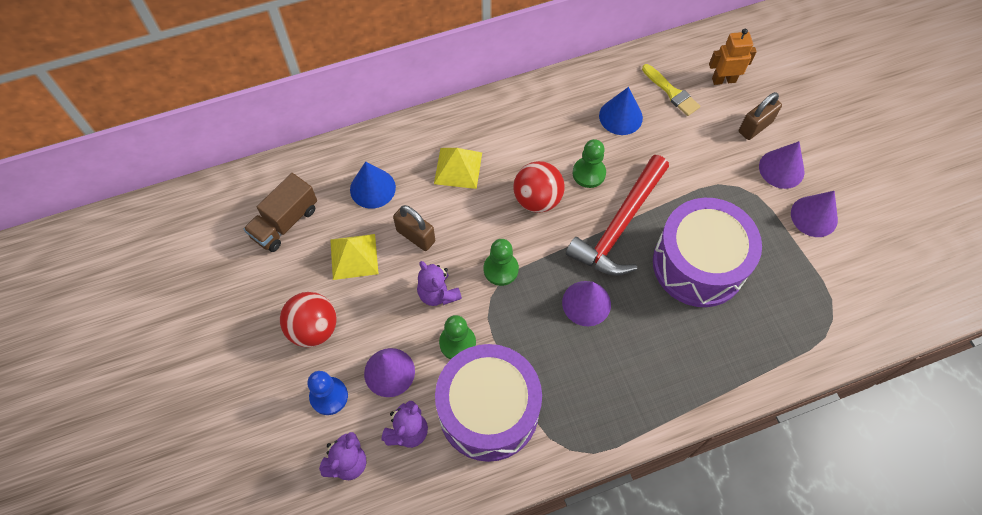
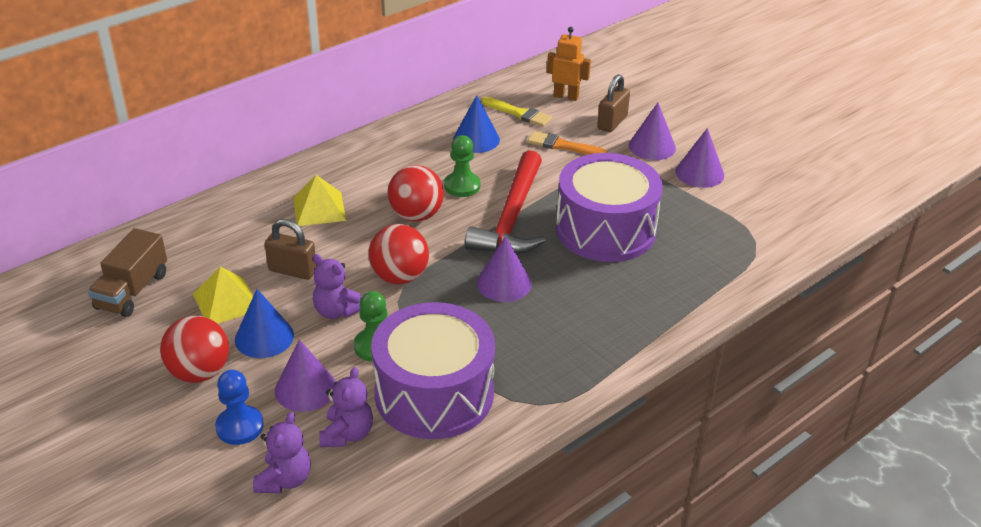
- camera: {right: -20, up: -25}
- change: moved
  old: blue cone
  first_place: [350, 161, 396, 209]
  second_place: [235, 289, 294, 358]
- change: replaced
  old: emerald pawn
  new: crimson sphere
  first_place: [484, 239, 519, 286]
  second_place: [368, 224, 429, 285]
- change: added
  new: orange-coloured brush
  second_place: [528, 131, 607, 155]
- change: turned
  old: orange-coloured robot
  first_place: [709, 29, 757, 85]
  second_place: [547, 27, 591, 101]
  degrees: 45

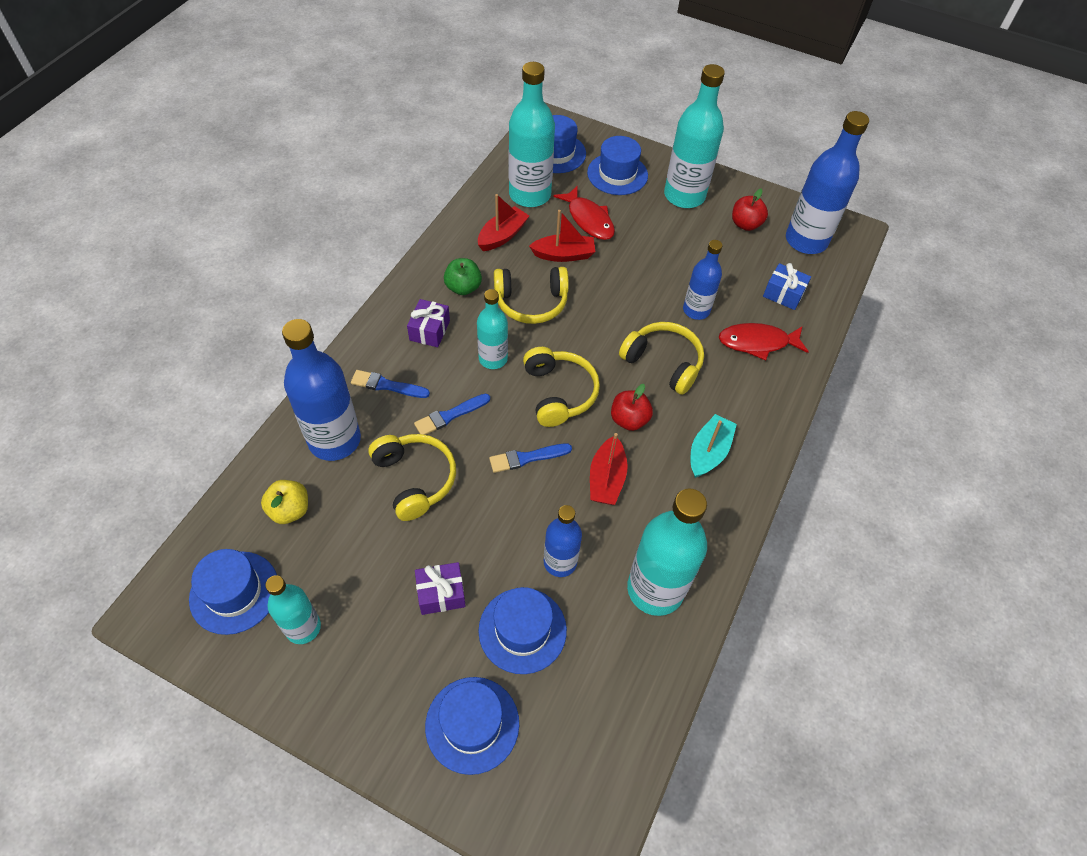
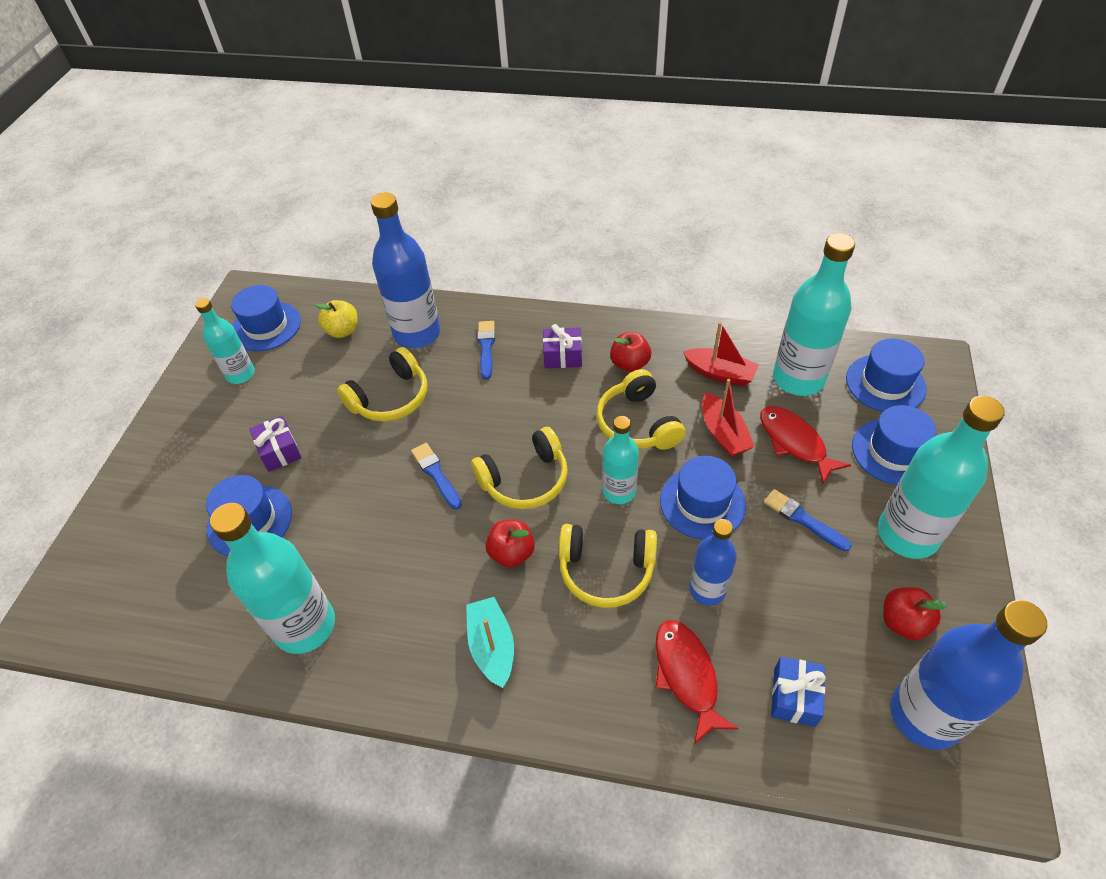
- camera: {right: 80, up: -5}
- change: turned
  old: teal boat
  first_place: [691, 414, 737, 478]
  second_place: [466, 597, 514, 688]
  degrees: -120
- change: turned
  old: golden headphones
  first_place: [619, 322, 704, 395]
  second_place: [559, 524, 657, 608]
  degrees: 75
- change: moved
  old: teal bottle
  first_place: [477, 289, 508, 369]
  second_place: [602, 416, 639, 504]
- change: recoloured
  old: emerald apple
  new: crimson apple
  first_place: [444, 258, 482, 295]
  second_place: [610, 332, 651, 372]
- change: moved
  old: blue tall hat
  first_place: [425, 677, 519, 775]
  second_place: [660, 456, 746, 539]
- change: turned
  old: crimson fish
  first_place: [553, 185, 615, 240]
  second_place: [760, 406, 851, 484]
  degrees: 105
- change: moved
  old: blue brush
  first_place: [414, 394, 490, 435]
  second_place: [764, 489, 852, 551]
- change: removed
  old: blue bottle
  first_place: [544, 505, 582, 577]
- change: removed
  old: crimson boat
  first_place: [590, 433, 627, 505]

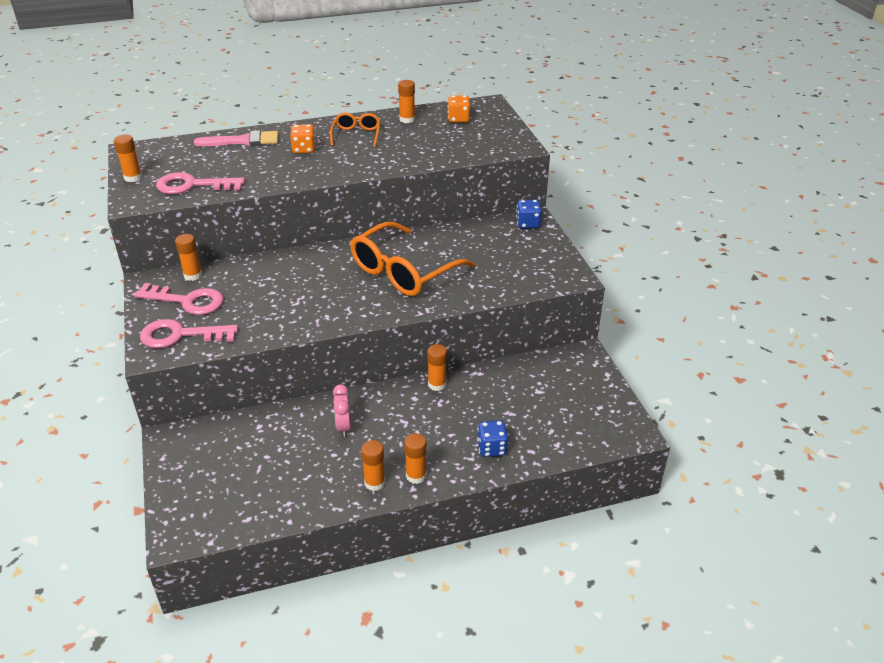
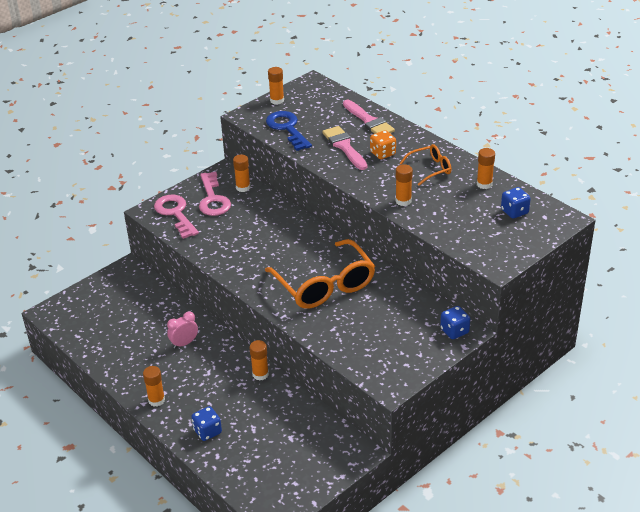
- camera: {right: 65, up: 0}
- change: turned
  old: orange-coloured spectacles
  first_place: [350, 222, 475, 296]
  second_place: [265, 239, 375, 309]
  degrees: -135
- change: recoloured
  old: rose-pink key
  new: blue key
  first_place: [156, 172, 245, 194]
  second_place: [266, 111, 312, 151]
- change: added
  new: rose-pink brush
  second_place: [322, 126, 367, 170]
- change: moved
  old: orange-coloured glue
  first_place: [361, 440, 385, 491]
  second_place: [395, 164, 413, 206]
- change: recoloured
  old: orange-coloured die
  new: blue die
  first_place: [448, 95, 470, 123]
  second_place: [501, 187, 531, 219]

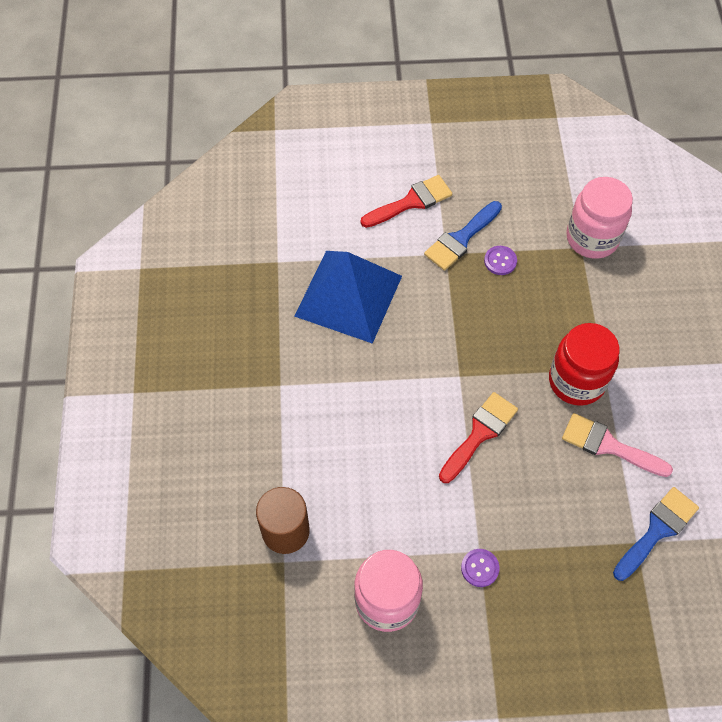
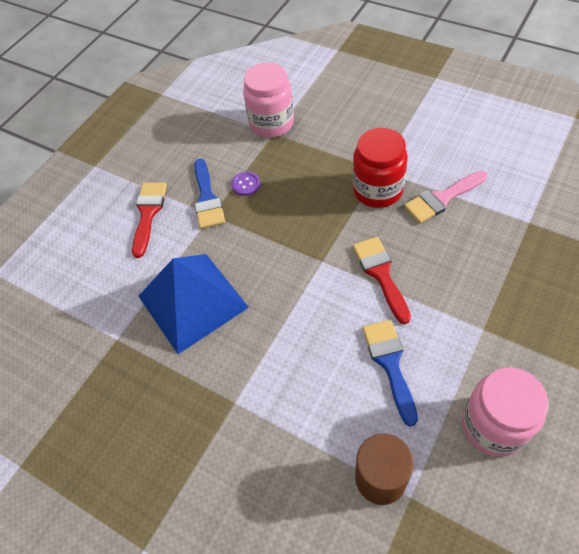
- camera: {right: -50, up: -5}
- change: moved
  old: blue brush
  first_place: [613, 487, 699, 581]
  second_place: [362, 320, 418, 427]
- change: removed
  old: purple shirt button
  first_place: [461, 549, 499, 587]

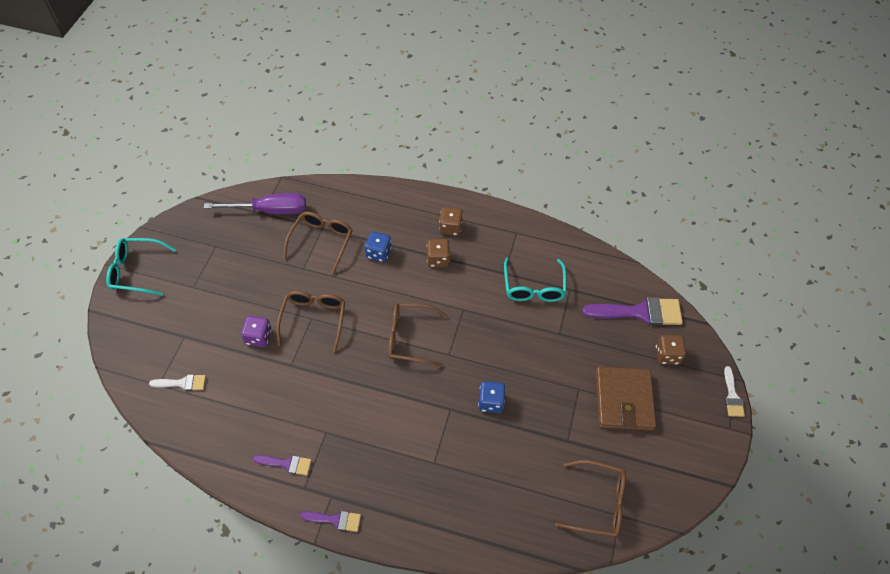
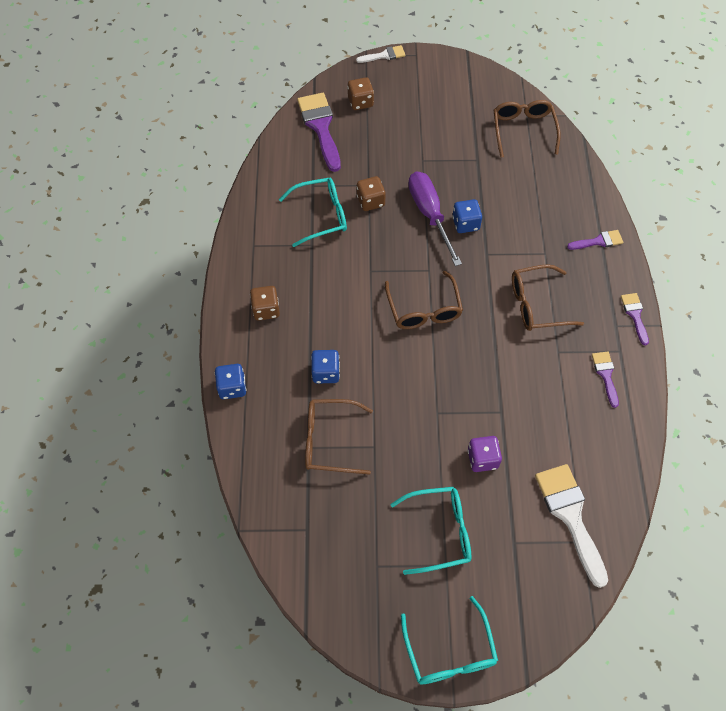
- camera: {right: -105, up: 5}
- change: added
  new: blue die
  second_place: [215, 364, 246, 399]
- change: moved
  old: brown die
  first_place: [427, 239, 450, 267]
  second_place: [357, 176, 386, 211]
- change: added
  new: teal spectacles
  second_place: [390, 487, 471, 575]
- change: moved
  old: purple hand screwdriver
  first_place: [204, 193, 306, 214]
  second_place: [408, 172, 462, 266]
- change: moved
  old: brown spectacles
  first_place: [276, 291, 345, 352]
  second_place: [512, 264, 584, 331]
- change: resized
  old: white brush
  first_place: [149, 374, 206, 391]
  second_place: [535, 464, 608, 588]
  factor: 1.9
- change: added
  new: purple brush
  second_place: [567, 230, 623, 250]
- change: removed
  old: brown card wallet
  first_place: [596, 366, 656, 431]

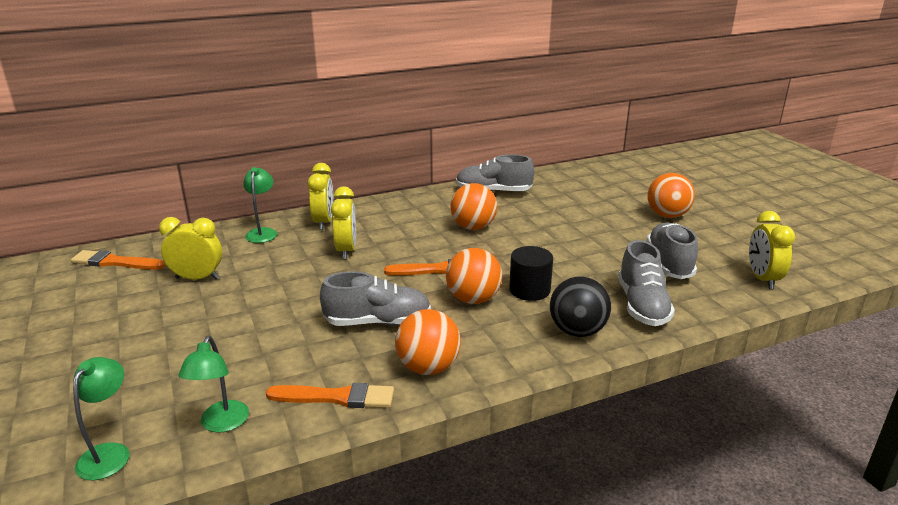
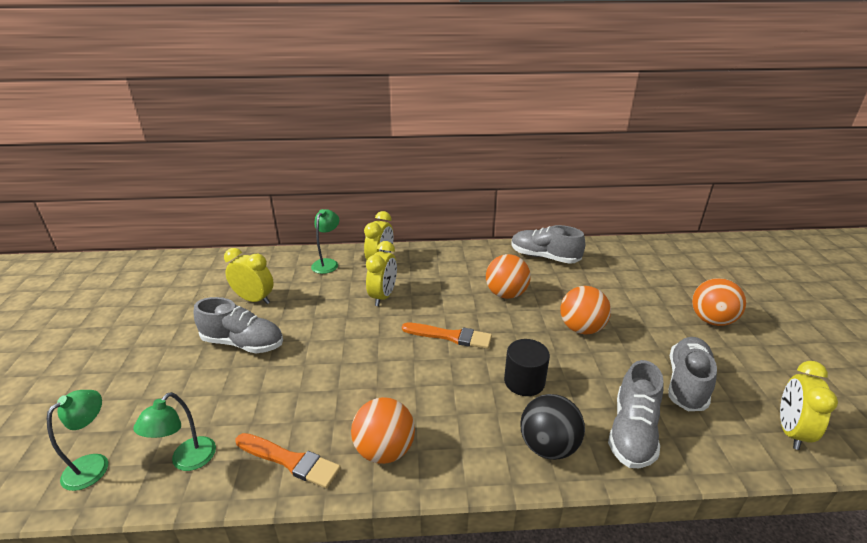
- camera: {right: 20, up: 5}
- change: moved
  old: grey shoe
  first_place: [320, 271, 431, 326]
  second_place: [193, 297, 283, 353]
- change: moved
  old: orange-coloured sphere
  first_place: [446, 248, 502, 304]
  second_place: [560, 286, 611, 334]
- change: removed
  old: orange-coloured brush
  first_place: [71, 250, 165, 270]

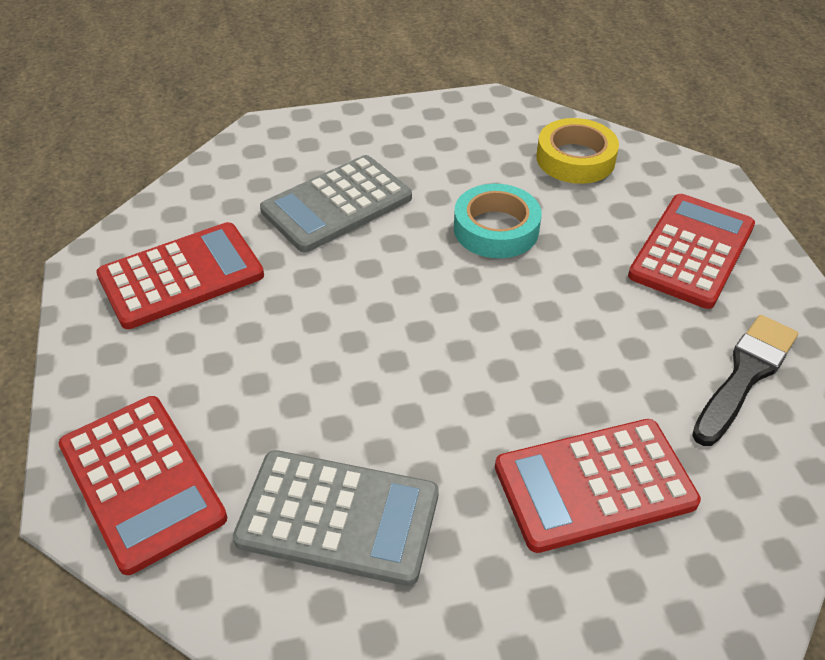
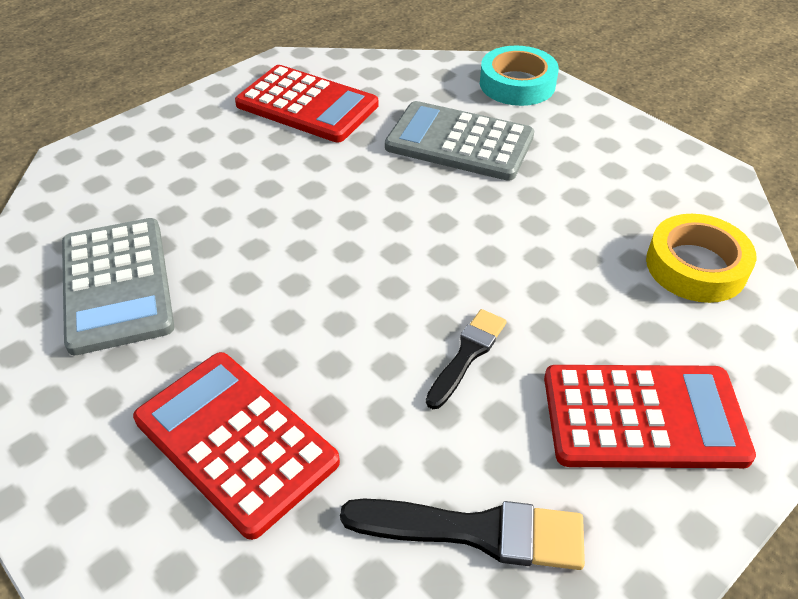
- camera: {right: 60, up: 0}
- change: added
  new: black brush
  second_place: [426, 309, 507, 409]
- change: moved
  old: teal tape
  first_place: [454, 184, 542, 258]
  second_place: [480, 46, 559, 106]
- change: removed
  old: crimson pocket calculator
  first_place: [59, 396, 227, 575]

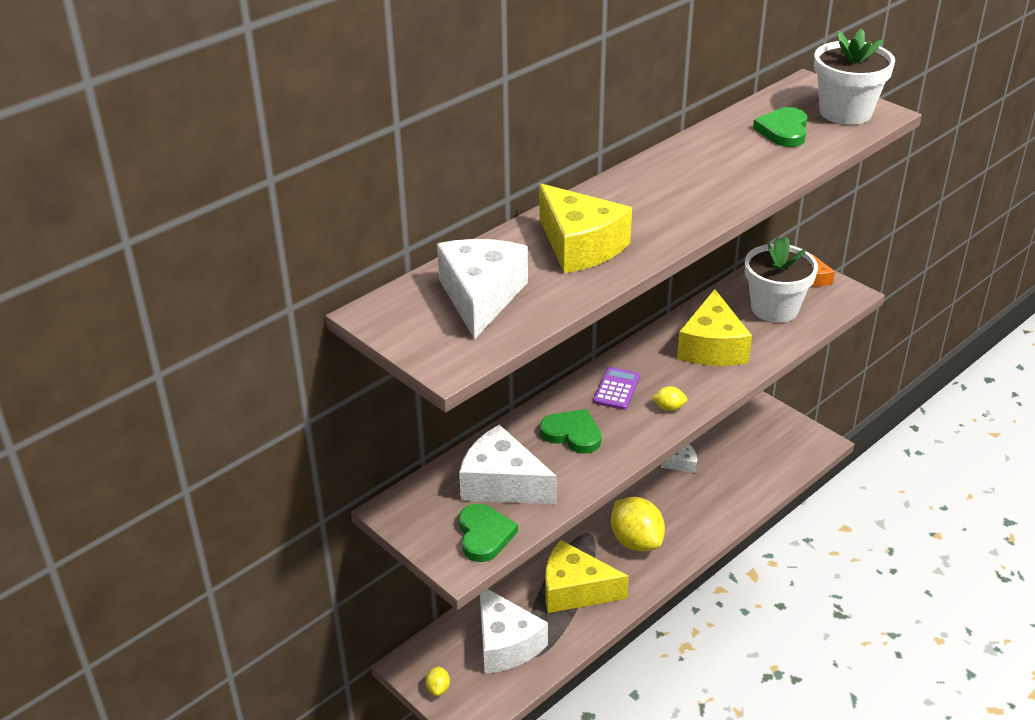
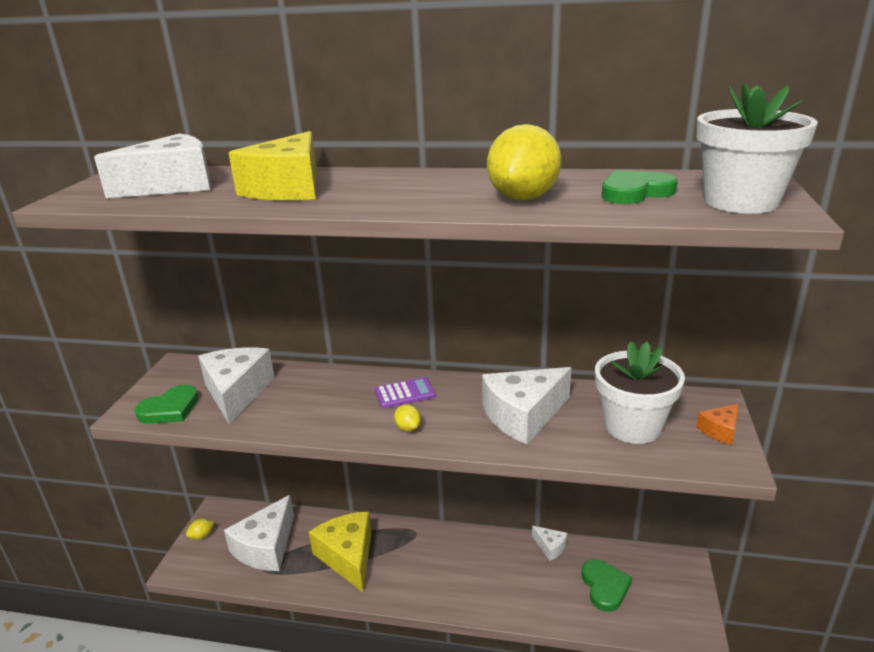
- camera: {right: 55, up: -10}
- change: recoloured
  old: golden piece of cheese
  new: white piece of cheese
  first_place: [677, 289, 752, 366]
  second_place: [482, 367, 571, 444]
- change: moved
  old: golden lemon
  first_place: [611, 497, 665, 552]
  second_place: [487, 124, 562, 200]
- change: moved
  old: emerald heart shape
  first_place: [540, 409, 602, 454]
  second_place: [582, 559, 632, 612]

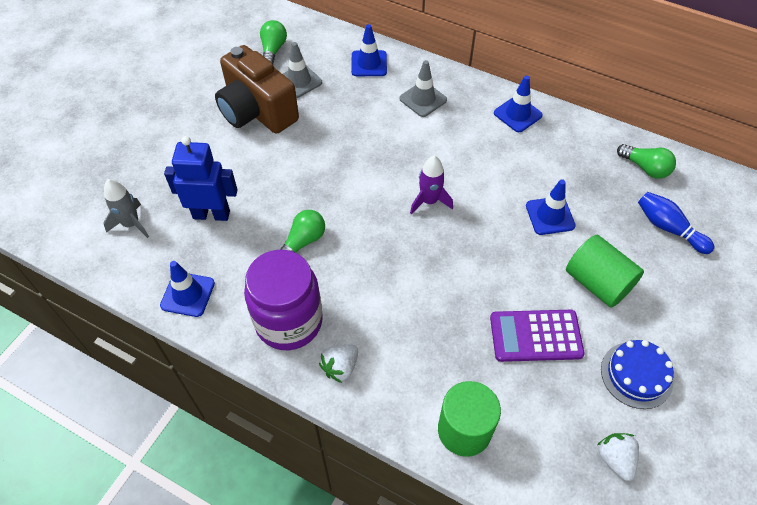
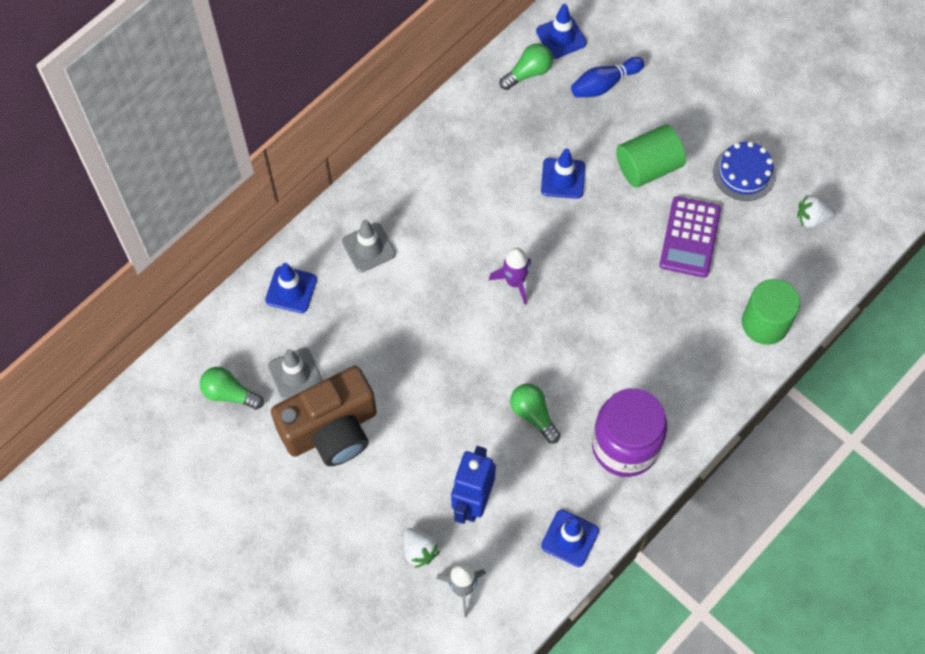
- camera: {right: -75, up: 10}
- change: moved
  old: white toy strawberry
  first_place: [319, 344, 358, 383]
  second_place: [404, 528, 440, 568]
- change: moved
  old: blue traffic cone
  first_place: [494, 75, 543, 132]
  second_place: [536, 4, 587, 59]

